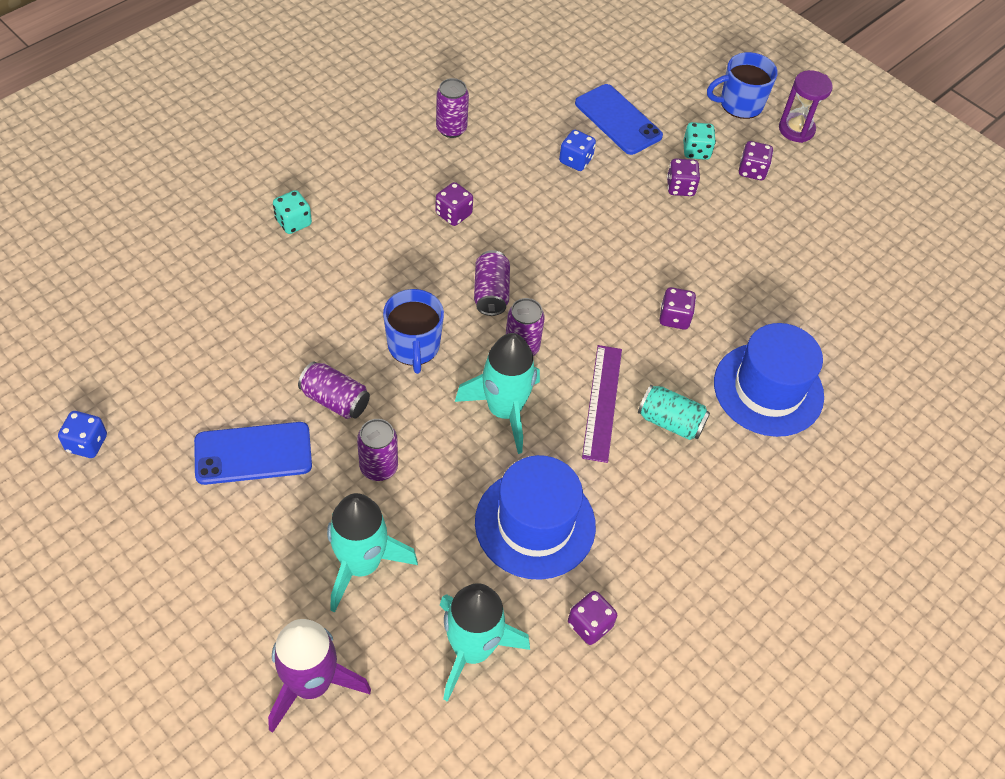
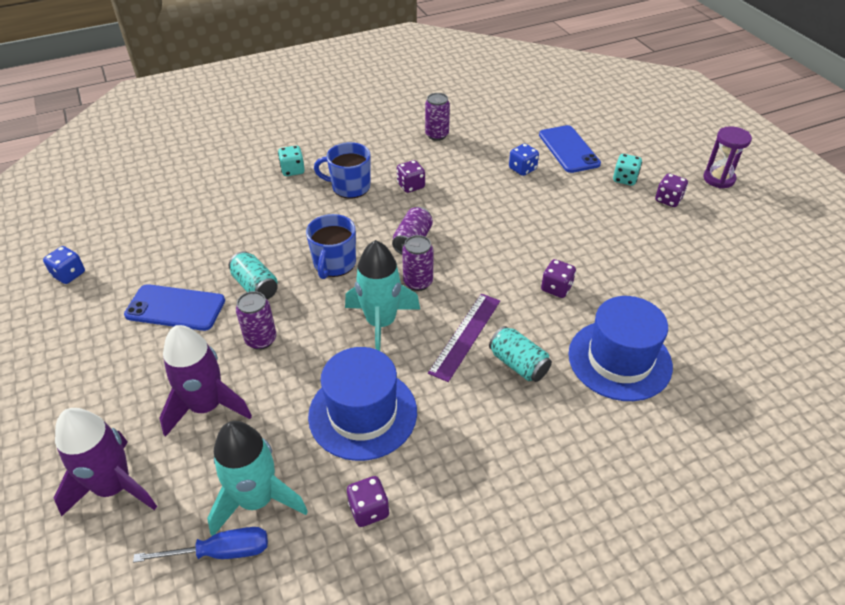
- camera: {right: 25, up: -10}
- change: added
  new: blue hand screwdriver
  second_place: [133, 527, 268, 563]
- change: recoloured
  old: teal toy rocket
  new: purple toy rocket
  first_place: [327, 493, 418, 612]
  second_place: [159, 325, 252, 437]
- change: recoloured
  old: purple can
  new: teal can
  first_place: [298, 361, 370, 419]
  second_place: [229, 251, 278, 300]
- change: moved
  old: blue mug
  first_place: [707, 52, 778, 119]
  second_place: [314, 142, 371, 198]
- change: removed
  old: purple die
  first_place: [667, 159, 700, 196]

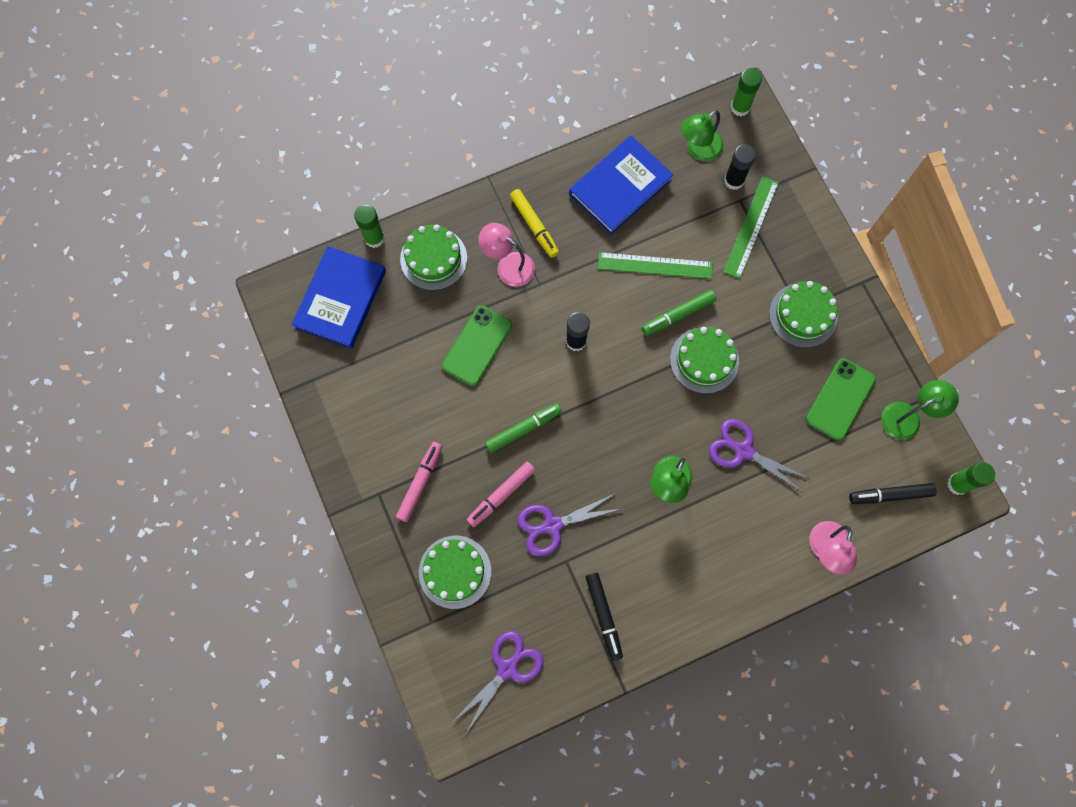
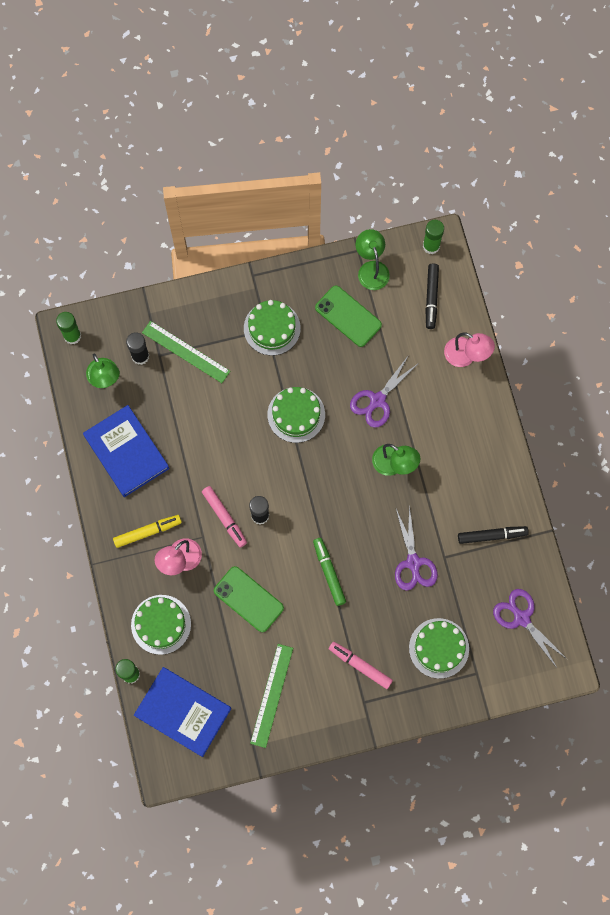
- camera: {right: -80, up: 0}
- change: moved
  old: rose-pink marker
  first_place: [467, 462, 535, 527]
  second_place: [202, 486, 247, 548]
- change: moved
  old: emerald straightedge
  first_place: [598, 252, 713, 279]
  second_place: [250, 644, 293, 748]
- change: removed
  old: emerald marker
  first_place: [642, 290, 717, 336]

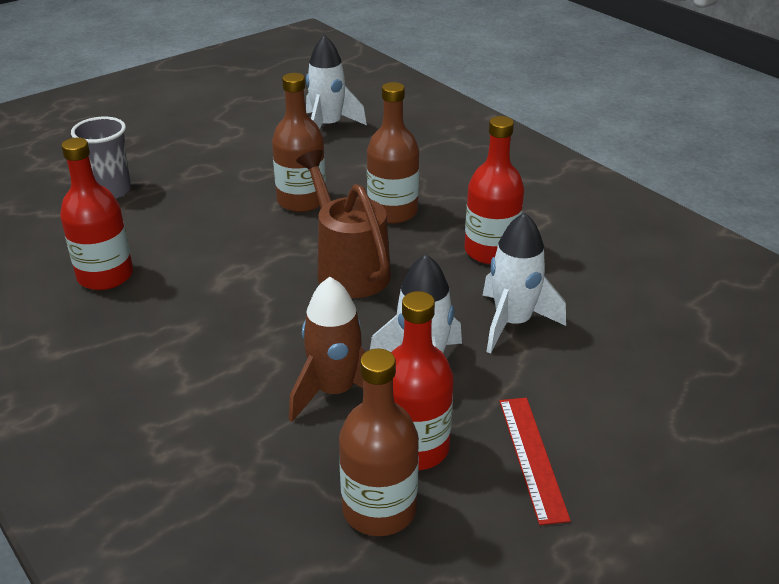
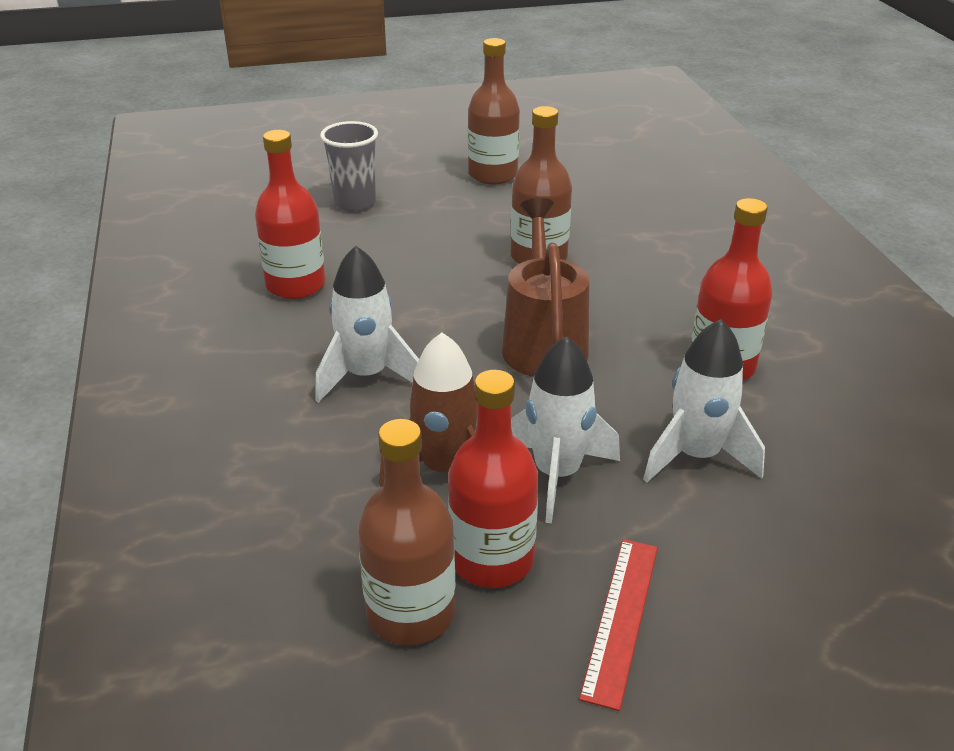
- camera: {right: 25, up: 0}
- change: moved
  old: white toy rocket
  first_place: [306, 35, 367, 129]
  second_place: [315, 246, 419, 403]
- change: moved
  old: brown bottle
  first_place: [367, 82, 419, 224]
  second_place: [468, 38, 520, 185]

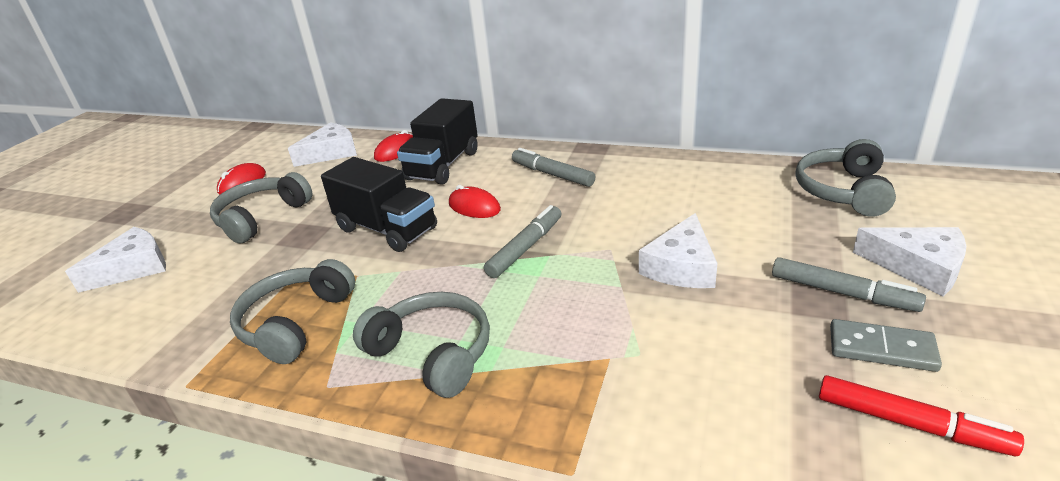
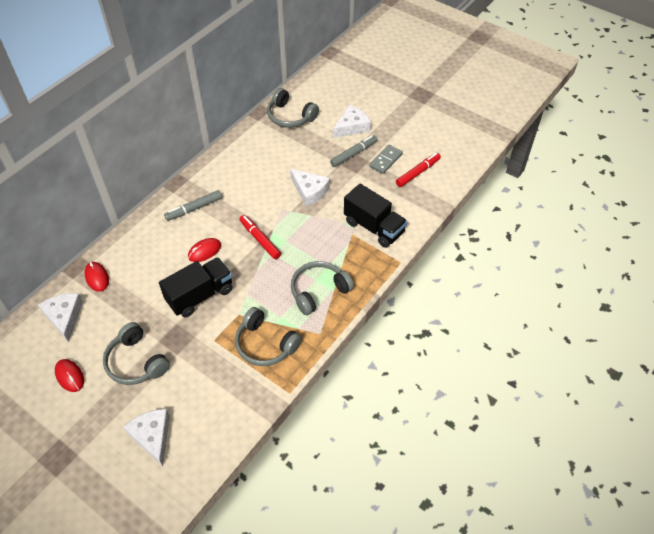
- camera: {right: -75, up: 20}
- change: recoloured
  old: grey marker
  new: crimson marker
  first_place: [484, 205, 562, 278]
  second_place: [239, 215, 281, 259]
- change: moved
  old: black toy truck
  first_place: [397, 98, 478, 185]
  second_place: [344, 184, 407, 248]

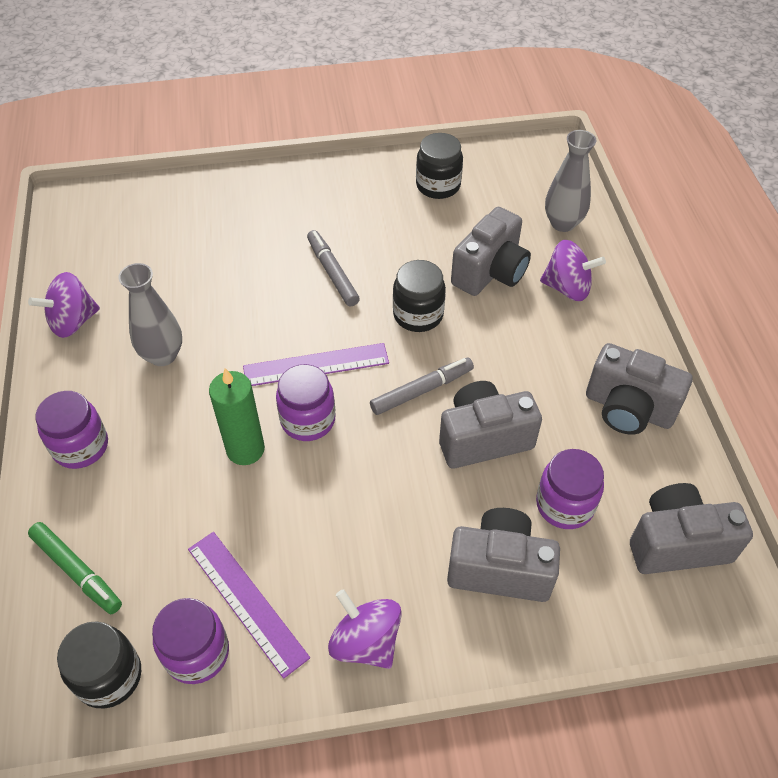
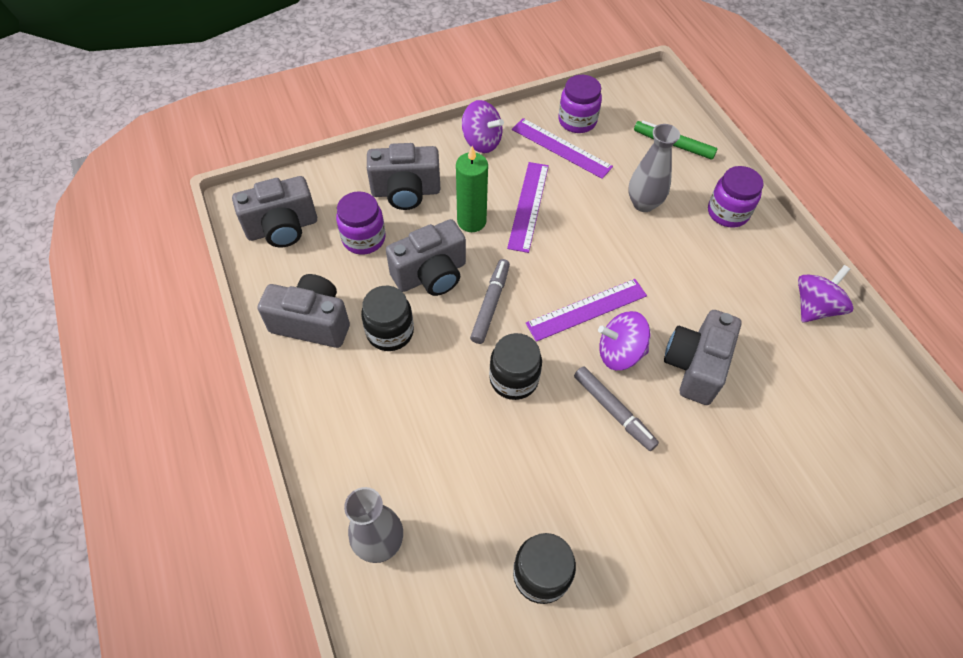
- camera: {right: 165, up: 5}
- change: moved
  old: black jar
  first_place: [57, 621, 141, 709]
  second_place: [361, 286, 414, 351]
- change: moved
  old: emerald candle
  first_place: [209, 368, 265, 465]
  second_place: [456, 146, 488, 232]
- change: turned
  old: grey marker
  first_place: [370, 357, 474, 415]
  second_place: [470, 259, 510, 344]
  degrees: 150
- change: added
  new: purple straightedge
  second_place: [507, 162, 549, 253]
- change: moved
  old: purple whirligig
  first_place: [540, 240, 606, 301]
  second_place: [598, 311, 650, 370]
- change: moved
  old: grey tall vase
  first_place: [118, 263, 182, 366]
  second_place: [628, 124, 680, 212]
- change: moved
  old: grey camera
  first_place: [451, 207, 531, 296]
  second_place: [664, 310, 741, 405]
- change: removed
  old: purple jar
  first_place: [276, 364, 335, 441]

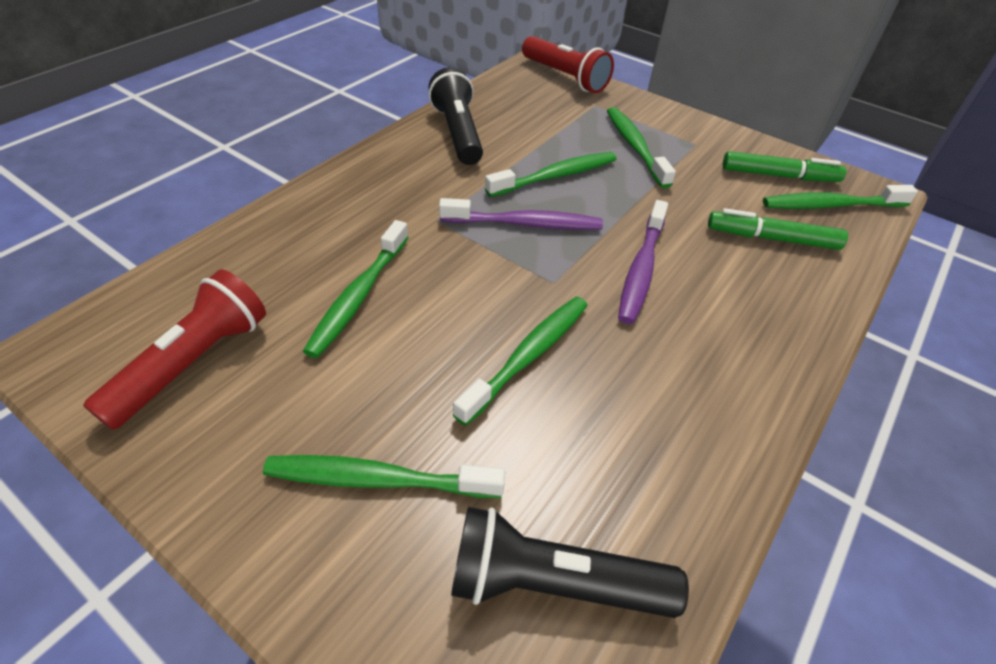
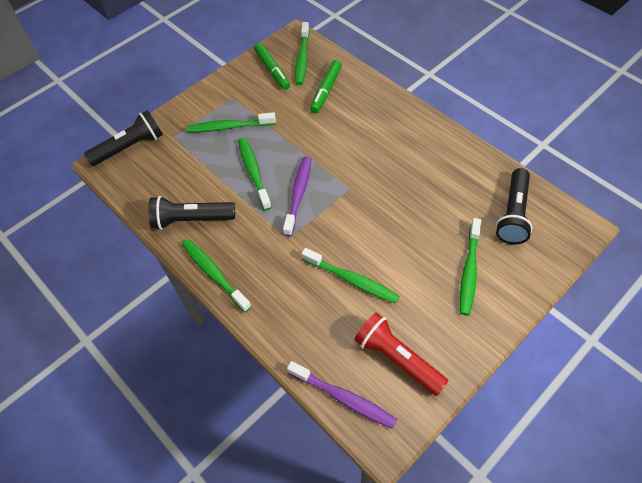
- camera: {right: -75, up: 10}
- change: recoloured
  old: crimson pocket torch
  new: black pocket torch
  first_place: [522, 36, 614, 93]
  second_place: [84, 110, 163, 166]
- change: moved
  old: emerald toothbrush
  first_place: [453, 297, 588, 426]
  second_place: [182, 240, 252, 312]
- change: turned
  old: emerald marker
  first_place: [723, 151, 846, 182]
  second_place: [254, 43, 290, 90]
  degrees: 135
- change: moved
  old: purple toothbrush
  first_place: [618, 200, 668, 324]
  second_place: [287, 361, 397, 429]

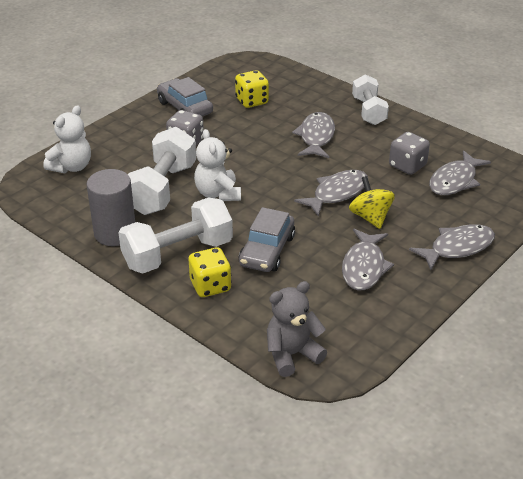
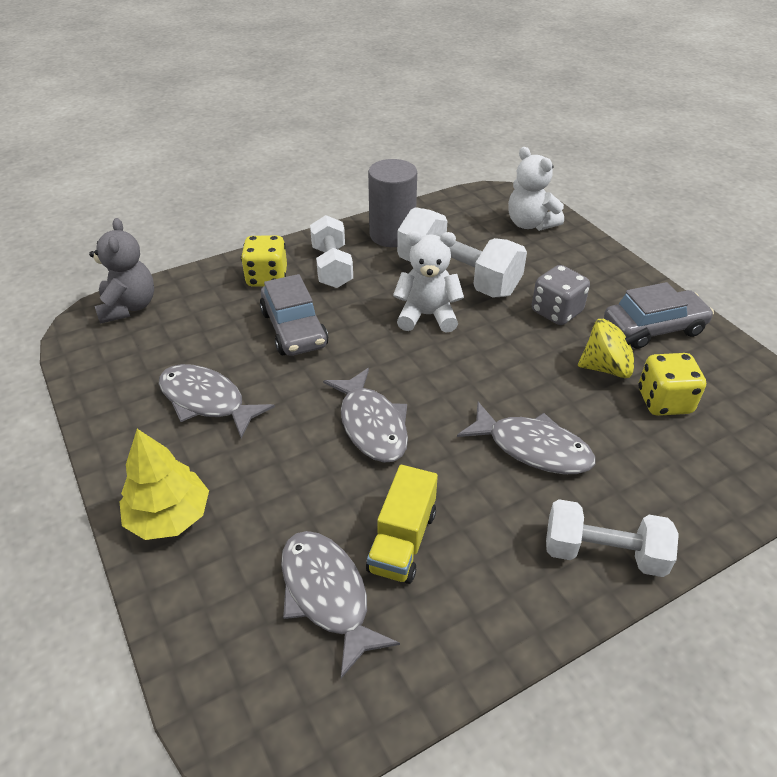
- camera: {right: 110, up: 5}
- change: replaced
  old: grey fish
  new: golden toy tree
  first_place: [409, 224, 495, 270]
  second_place: [120, 429, 209, 540]
- change: turned
  old: grey automobile
  first_place: [239, 207, 295, 272]
  second_place: [260, 274, 328, 356]
  degrees: -150
- change: resized
  old: white hand weight
  first_place: [118, 197, 233, 273]
  second_place: [310, 215, 353, 288]
  factor: 0.66
- change: replaced
  old: grey die
  new: golden toy truck
  first_place: [389, 132, 430, 175]
  second_place: [366, 465, 438, 584]
- change: moved
  old: golden whirligig
  first_place: [349, 176, 395, 229]
  second_place: [578, 319, 650, 378]

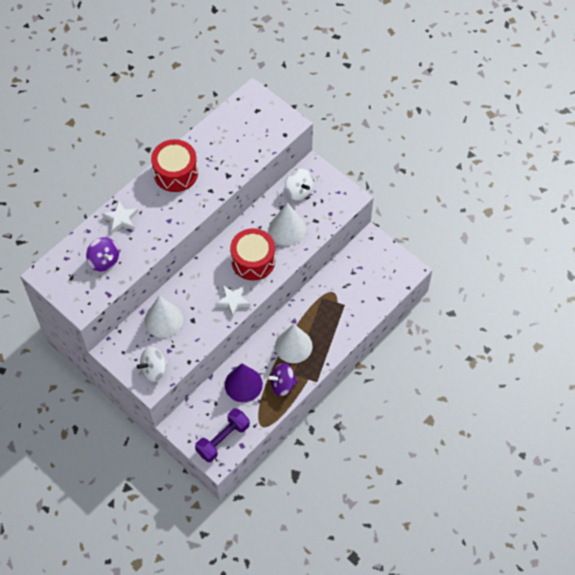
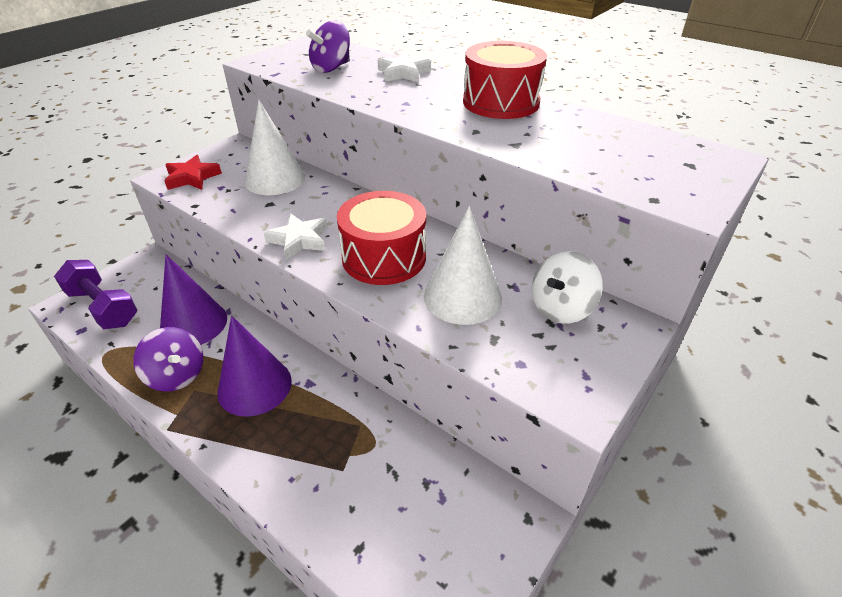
- camera: {right: 85, up: -20}
- change: turned
  old: purple whirligig
  first_place: [267, 363, 298, 396]
  second_place: [133, 327, 203, 392]
  degrees: 150
- change: replaced
  old: white whirligig
  new: crimson star
  first_place: [137, 347, 168, 382]
  second_place: [164, 155, 222, 190]
- change: recoloured
  old: white cone
  new: purple cone
  first_place: [275, 324, 312, 363]
  second_place: [217, 316, 292, 417]

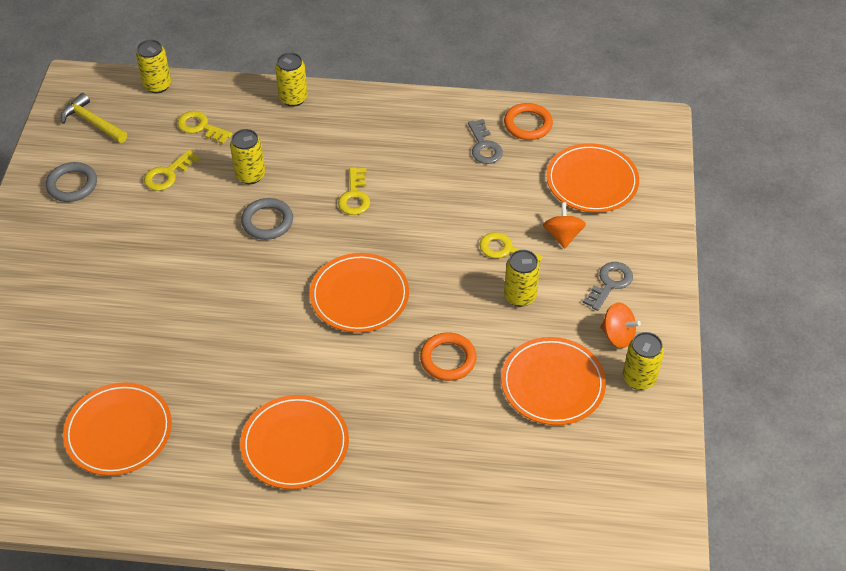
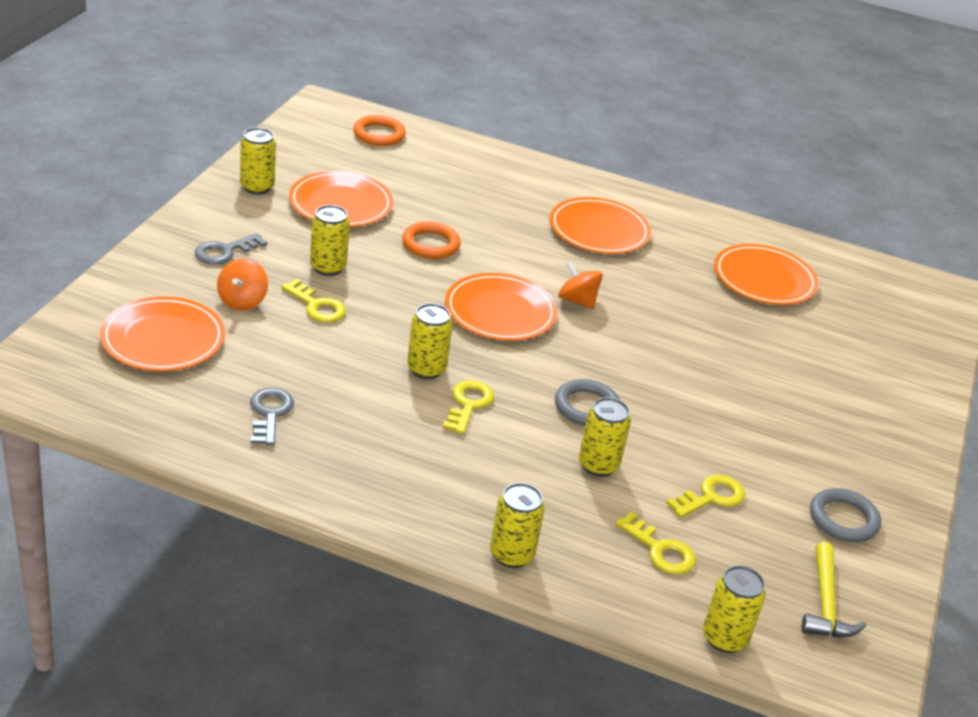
- camera: {right: -170, up: -15}
- change: moved
  old: orange-coloured hoop
  first_place: [504, 103, 553, 140]
  second_place: [353, 115, 406, 146]
- change: added
  new: golden can
  second_place: [407, 303, 453, 379]
- change: moved
  old: orange-coloured whirligig
  first_place: [600, 303, 641, 348]
  second_place: [558, 261, 603, 309]
- change: turned
  old: golden claw hammer
  first_place: [61, 93, 127, 143]
  second_place: [801, 542, 866, 637]
  degrees: 45

